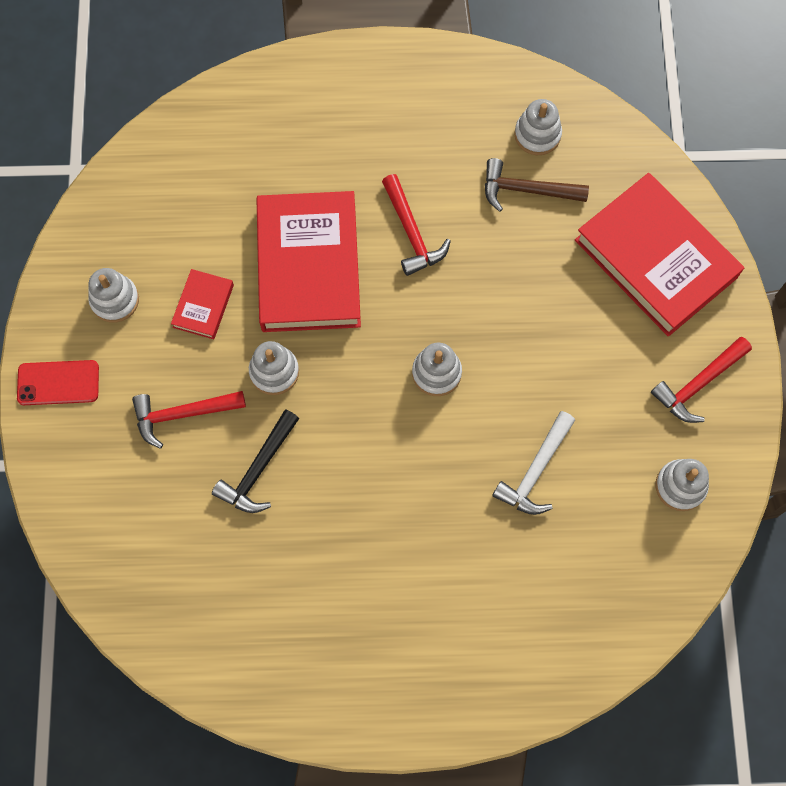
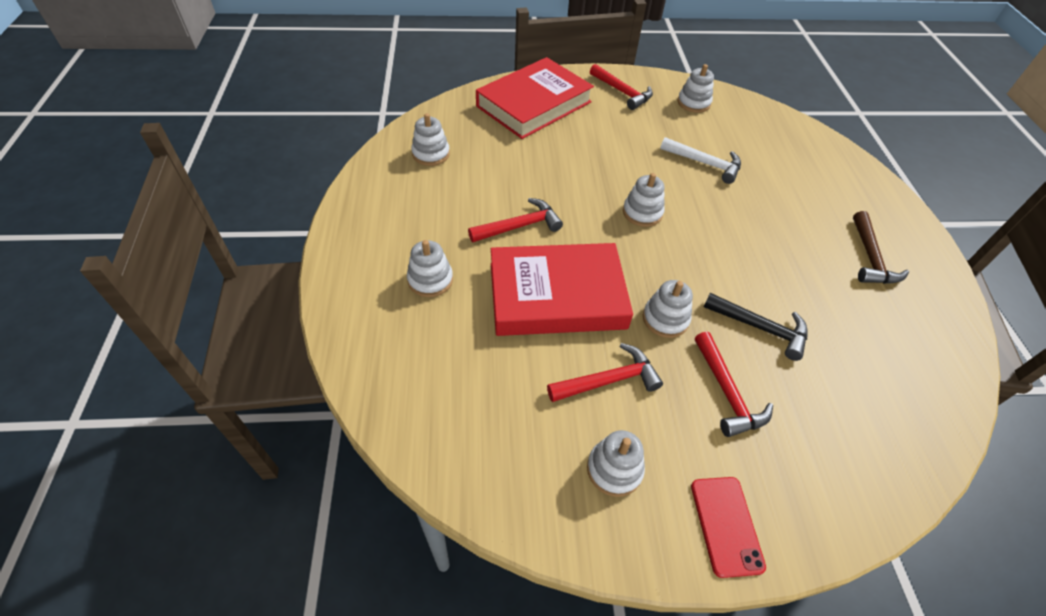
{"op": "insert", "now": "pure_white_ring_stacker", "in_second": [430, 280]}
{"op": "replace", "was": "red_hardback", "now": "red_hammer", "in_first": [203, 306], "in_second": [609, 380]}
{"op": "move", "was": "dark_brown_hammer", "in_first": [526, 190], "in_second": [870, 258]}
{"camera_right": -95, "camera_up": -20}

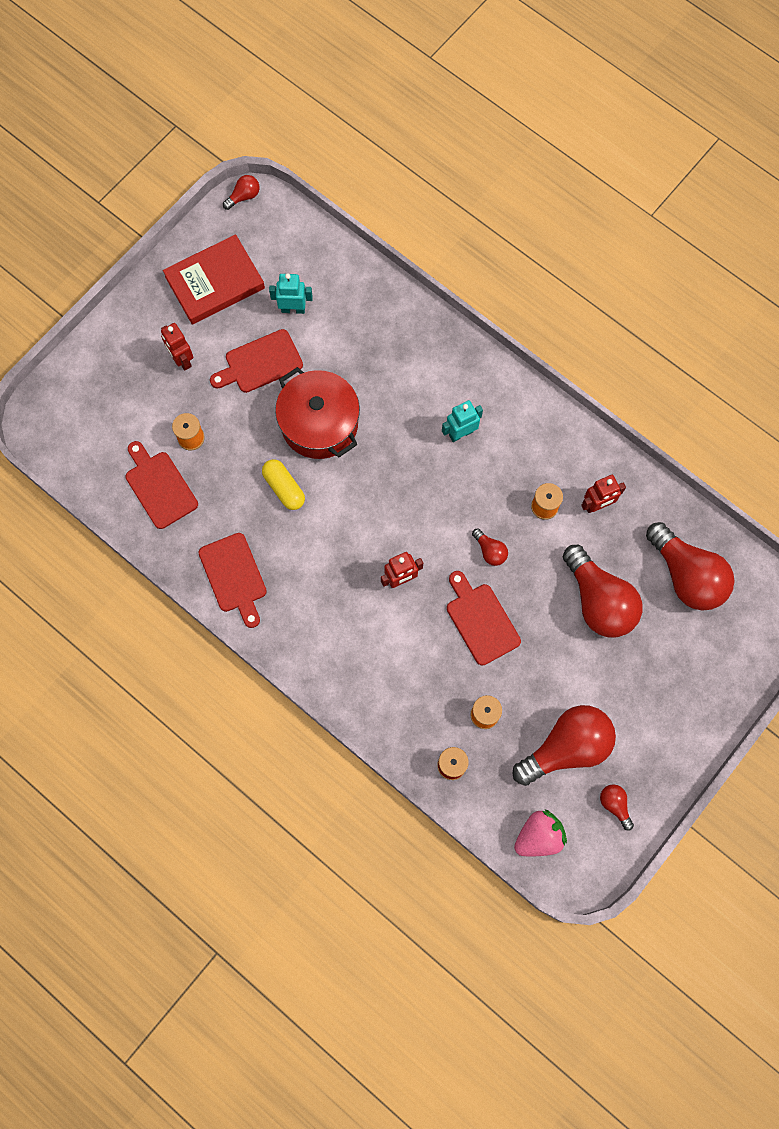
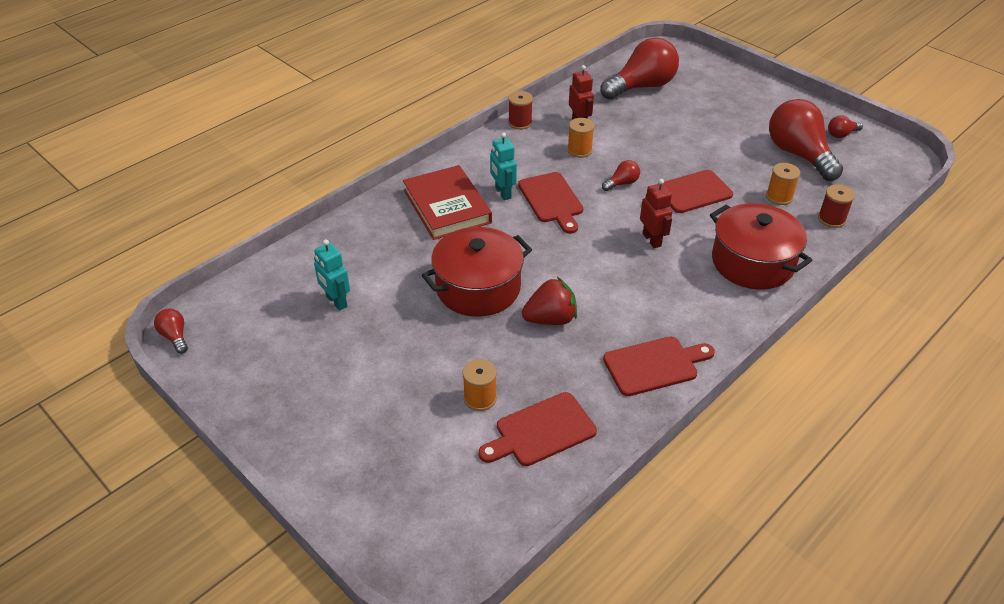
{"op": "rotate", "was": "turquoise_toy_robot", "in_first": [293, 309], "in_second": [336, 301], "clockwise": -45}
{"op": "move", "was": "red_hardback", "in_first": [215, 282], "in_second": [447, 206]}
{"op": "insert", "now": "red_bobbin", "in_second": [520, 123]}
{"op": "move", "was": "red_cutting_board", "in_first": [260, 363], "in_second": [552, 200]}
{"op": "replace", "was": "bright_yellow_pill", "now": "red_berry", "in_first": [284, 488], "in_second": [550, 319]}
{"op": "insert", "now": "red_cooking_pot", "in_second": [752, 262]}
{"op": "delete", "was": "red_toy_robot", "in_first": [182, 360]}
{"op": "delete", "was": "rosy_berry", "in_first": [538, 836]}
{"op": "delete", "was": "red_bulb", "in_first": [598, 601]}
{"camera_right": -85, "camera_up": -30}

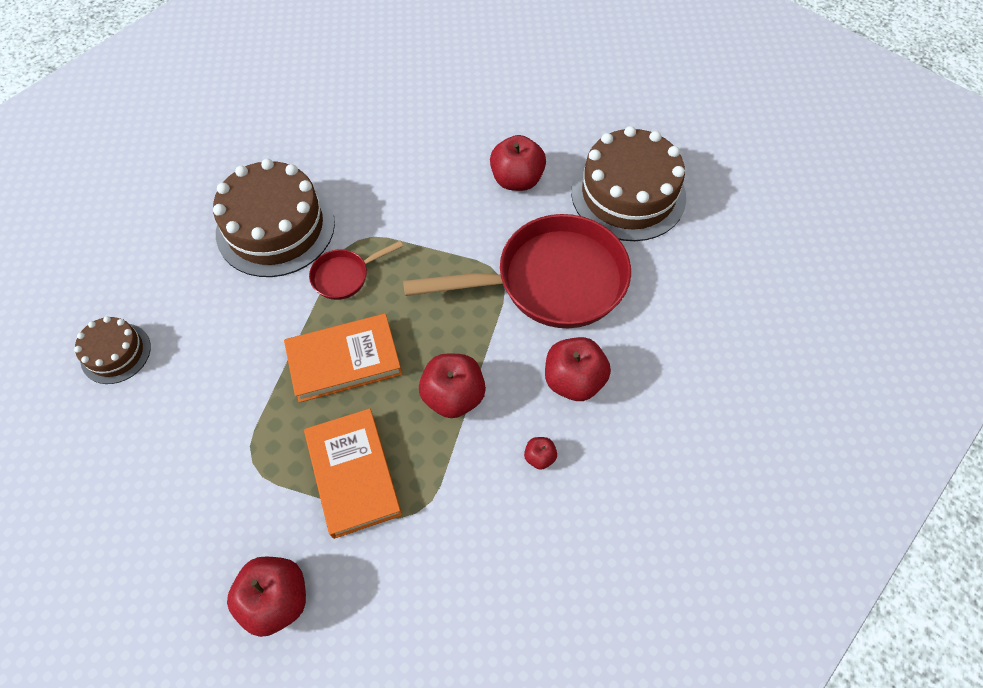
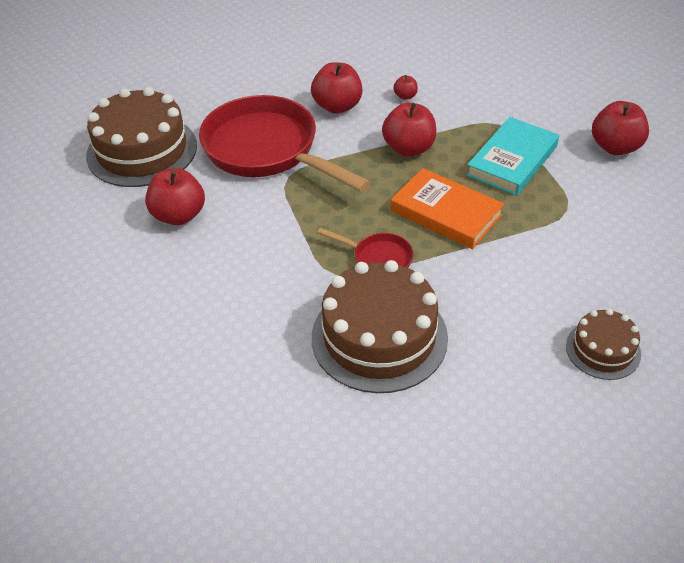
{"op": "recolor", "was": "orange-coloured_hardback", "now": "turquoise_hardback", "in_first": [353, 474], "in_second": [512, 161]}
{"camera_right": -125, "camera_up": -15}

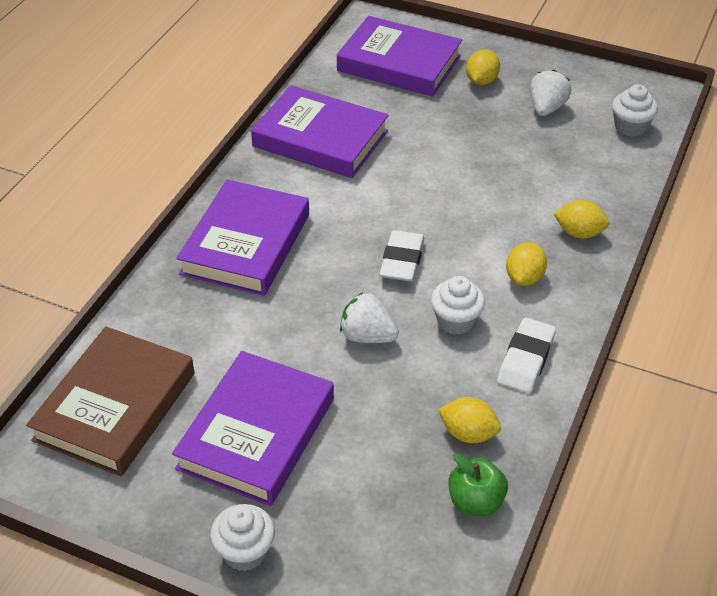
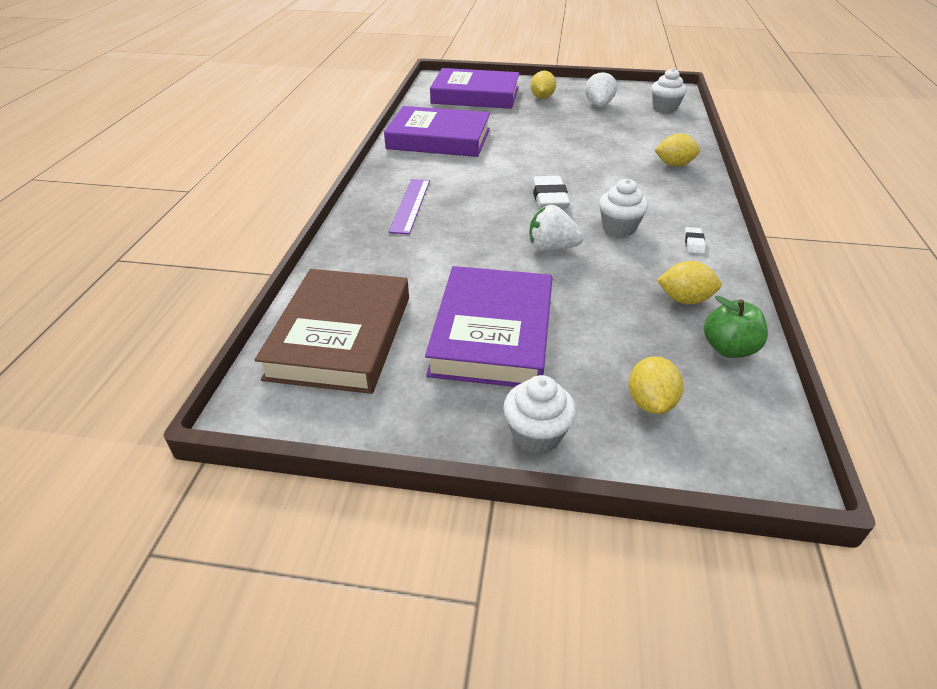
{"op": "replace", "was": "royal_purple_hardback", "now": "royal_purple_straightedge", "in_first": [245, 244], "in_second": [410, 205]}
{"op": "move", "was": "bright_yellow_citrus_fruit", "in_first": [524, 278], "in_second": [650, 402]}
{"op": "resize", "was": "pure_white_eraser", "in_first": [526, 360], "in_second": [693, 243], "ratio": 0.51}
{"camera_right": -15, "camera_up": -5}

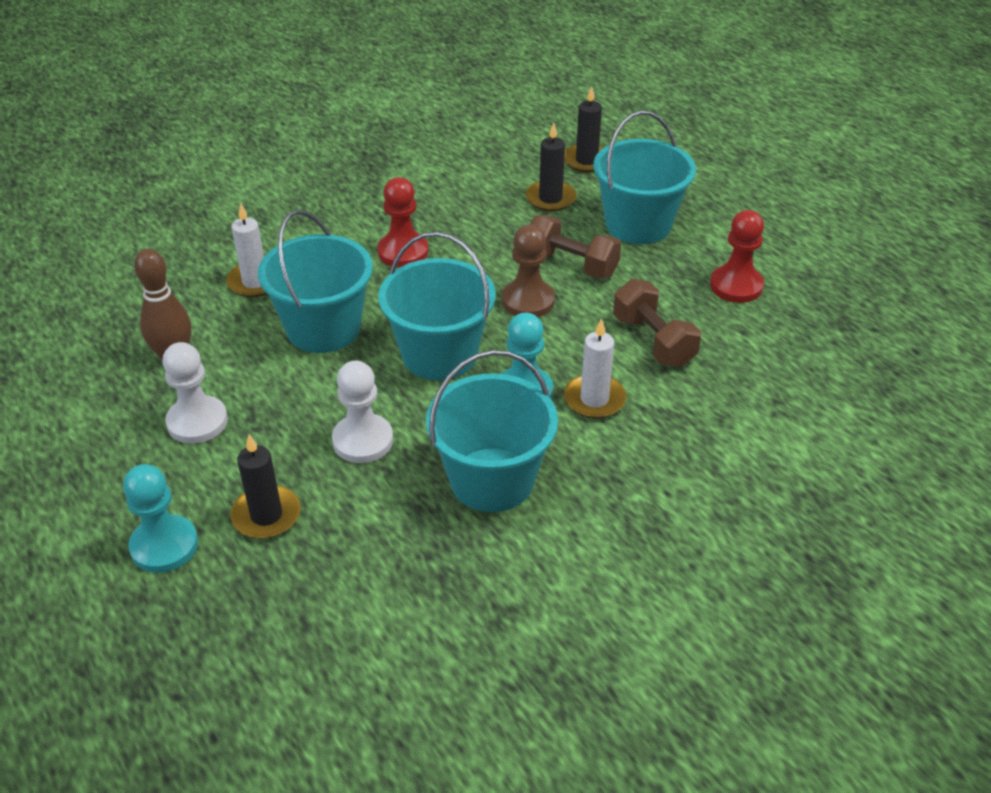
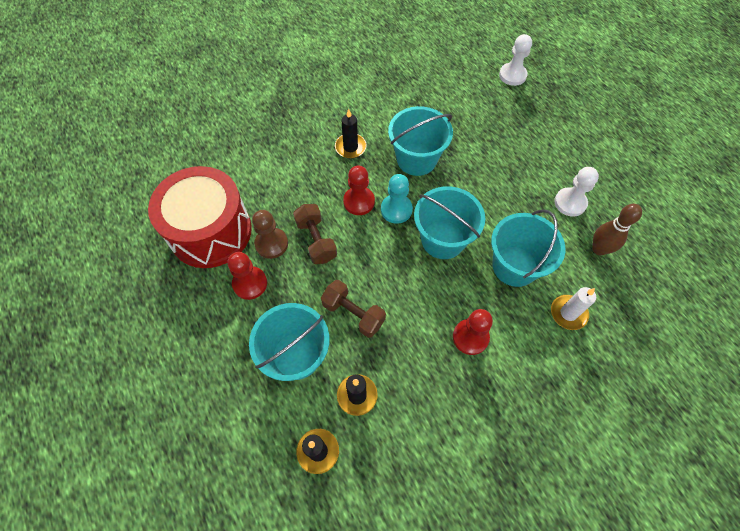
{"op": "insert", "now": "red_drum", "in_second": [210, 231]}
{"op": "move", "was": "dark_brown_pawn", "in_first": [528, 301], "in_second": [271, 244]}
{"op": "move", "was": "ebony_wax_candle", "in_first": [266, 515], "in_second": [350, 147]}
{"op": "replace", "was": "pure_white_wax_candle", "now": "red_pawn", "in_first": [594, 399], "in_second": [359, 202]}
{"op": "move", "was": "pure_white_pawn", "in_first": [363, 440], "in_second": [512, 75]}
{"op": "delete", "was": "turquoise_pawn", "in_first": [164, 546]}
{"camera_right": -175, "camera_up": 20}

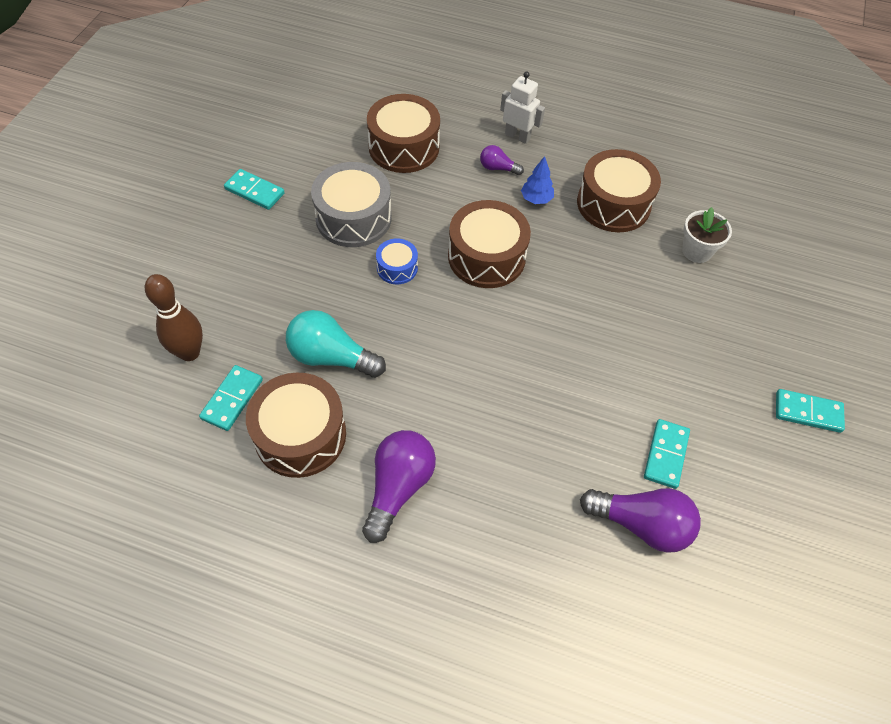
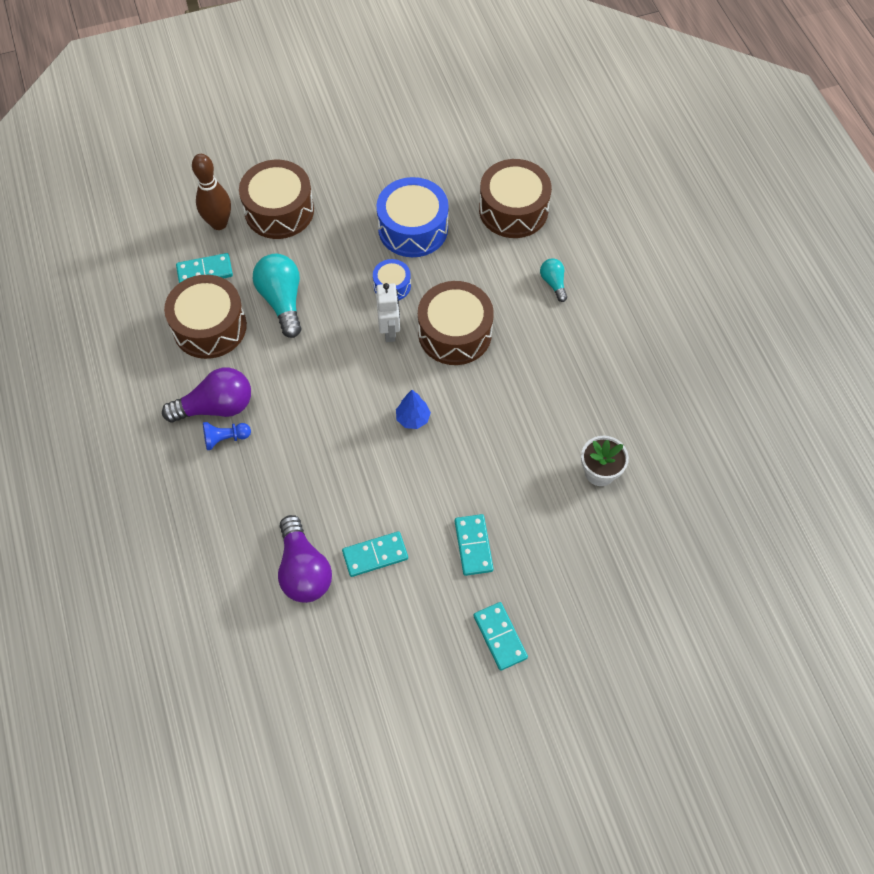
{"op": "insert", "now": "royal_blue_pawn", "in_second": [225, 438]}
{"op": "move", "was": "dark_brown_drum", "in_first": [613, 204], "in_second": [279, 210]}
{"op": "recolor", "was": "grey_drum", "now": "royal_blue_drum", "in_first": [353, 218], "in_second": [413, 228]}
{"op": "move", "was": "pure_white_toy_robot", "in_first": [517, 136], "in_second": [389, 330]}
{"op": "move", "was": "royal_blue_toy_tree", "in_first": [536, 199], "in_second": [413, 418]}
{"op": "move", "was": "turquoise_domino_piece", "in_first": [255, 191], "in_second": [473, 546]}
{"op": "recolor", "was": "royal_purple_bulb", "now": "turquoise_bulb", "in_first": [497, 168], "in_second": [553, 283]}
{"camera_right": 55, "camera_up": 5}

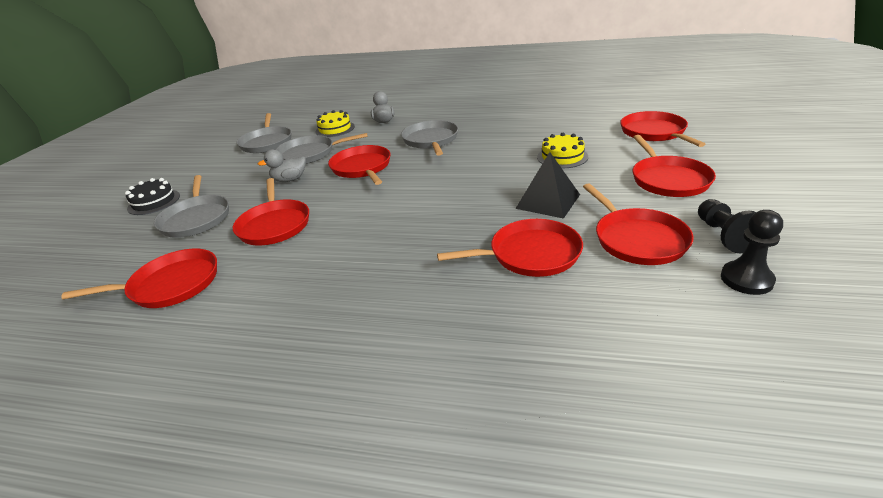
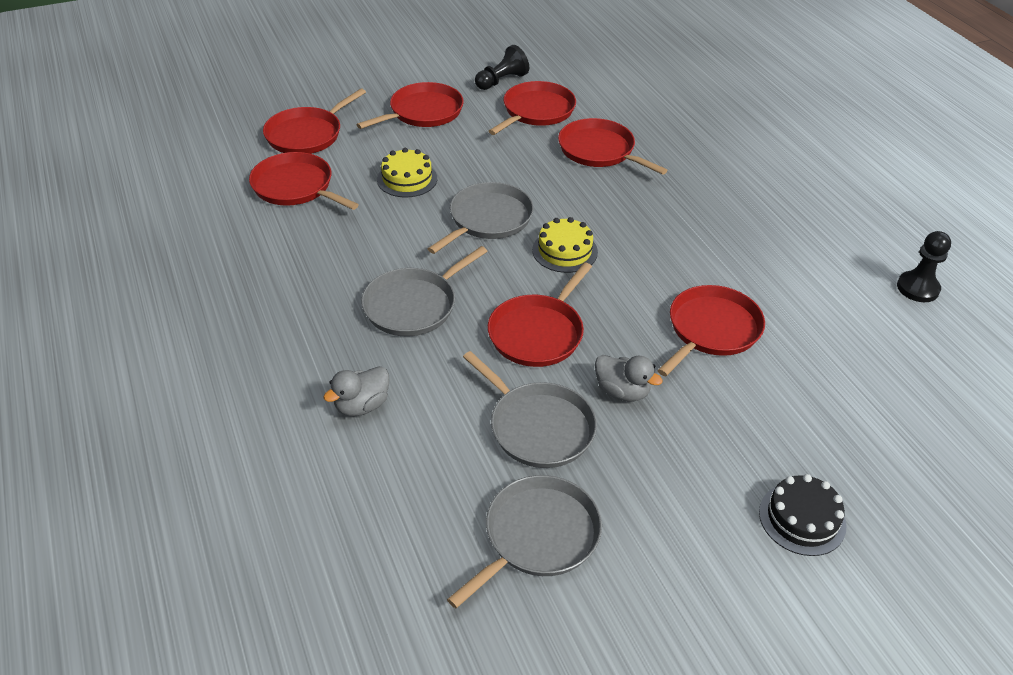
{"op": "move", "was": "red_pan", "in_first": [170, 285], "in_second": [296, 187]}
{"op": "move", "was": "grey_pan", "in_first": [196, 218], "in_second": [488, 219]}
{"op": "move", "was": "bright_yellow_cake", "in_first": [335, 129], "in_second": [565, 251]}
{"op": "move", "was": "ebony_pawn", "in_first": [746, 279], "in_second": [917, 288]}
{"op": "delete", "was": "ebony_solid_pyramid", "in_first": [548, 201]}
{"camera_right": -130, "camera_up": 10}

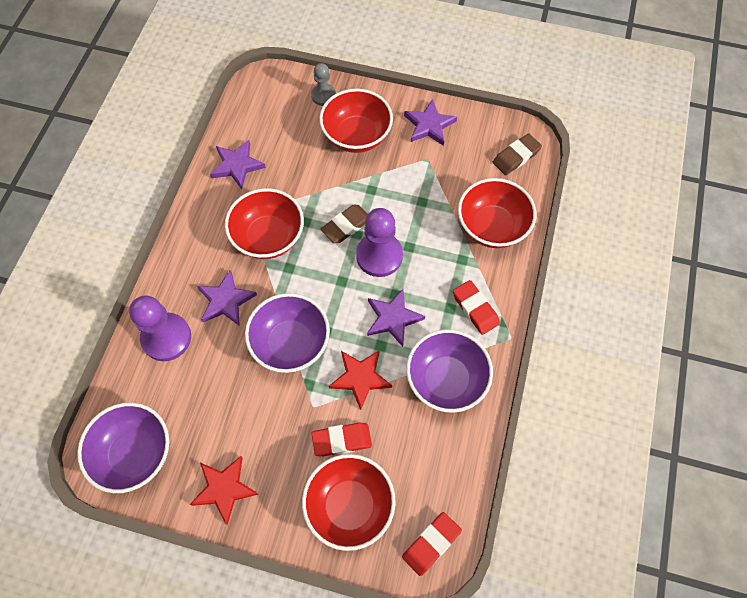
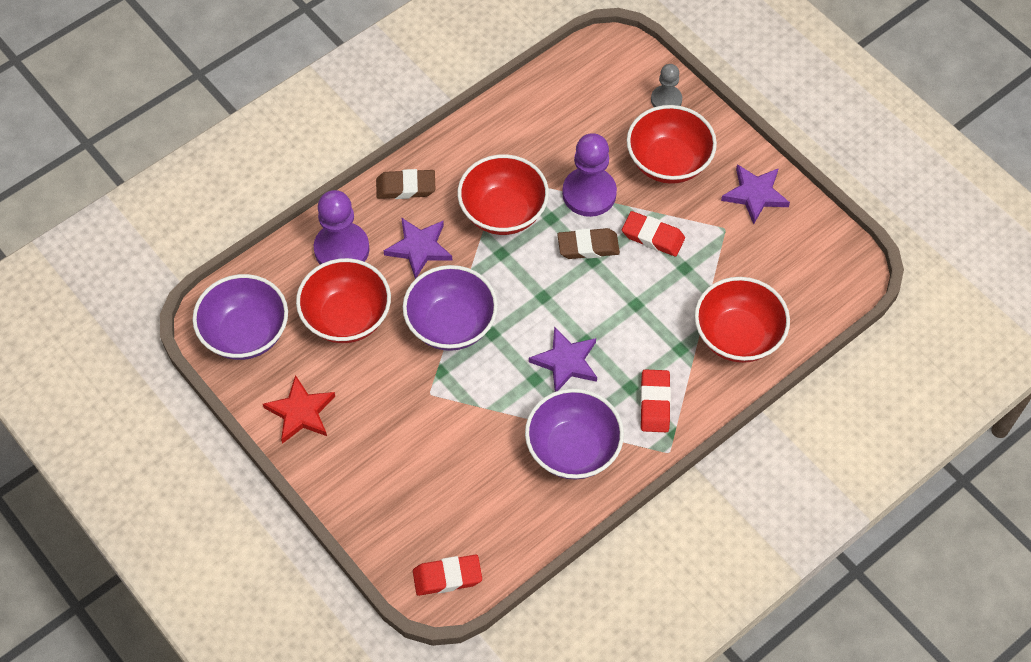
{"op": "move", "was": "red_serving_bowl", "in_first": [349, 505], "in_second": [346, 317]}
{"op": "move", "was": "dark_brown_eraser", "in_first": [516, 157], "in_second": [406, 187]}
{"op": "move", "was": "royal_purple_pawn", "in_first": [379, 256], "in_second": [589, 193]}
{"op": "move", "was": "red_eraser", "in_first": [342, 440], "in_second": [652, 237]}
{"op": "delete", "was": "royal_purple_star", "in_first": [237, 165]}
{"op": "delete", "was": "red_star", "in_first": [360, 378]}
{"camera_right": 35, "camera_up": -5}

